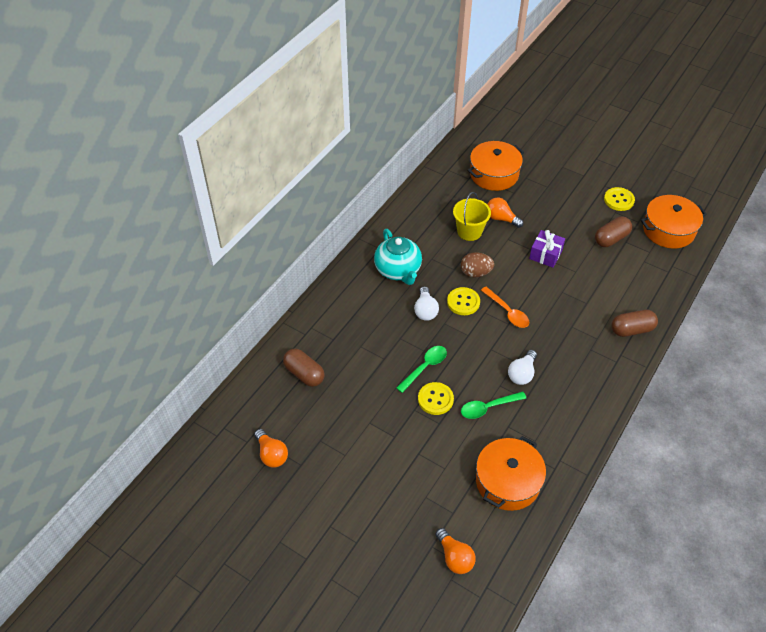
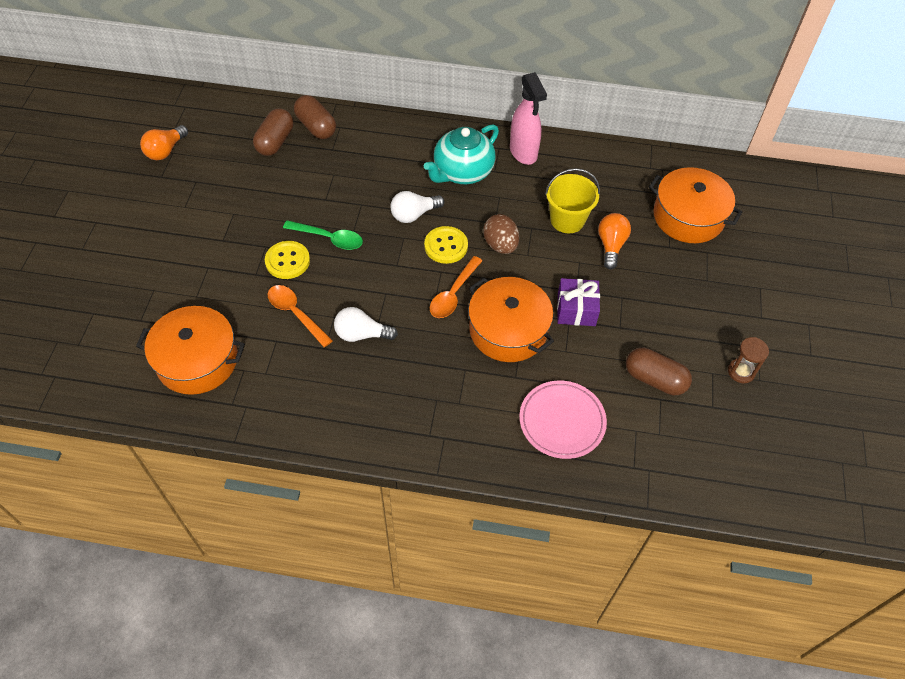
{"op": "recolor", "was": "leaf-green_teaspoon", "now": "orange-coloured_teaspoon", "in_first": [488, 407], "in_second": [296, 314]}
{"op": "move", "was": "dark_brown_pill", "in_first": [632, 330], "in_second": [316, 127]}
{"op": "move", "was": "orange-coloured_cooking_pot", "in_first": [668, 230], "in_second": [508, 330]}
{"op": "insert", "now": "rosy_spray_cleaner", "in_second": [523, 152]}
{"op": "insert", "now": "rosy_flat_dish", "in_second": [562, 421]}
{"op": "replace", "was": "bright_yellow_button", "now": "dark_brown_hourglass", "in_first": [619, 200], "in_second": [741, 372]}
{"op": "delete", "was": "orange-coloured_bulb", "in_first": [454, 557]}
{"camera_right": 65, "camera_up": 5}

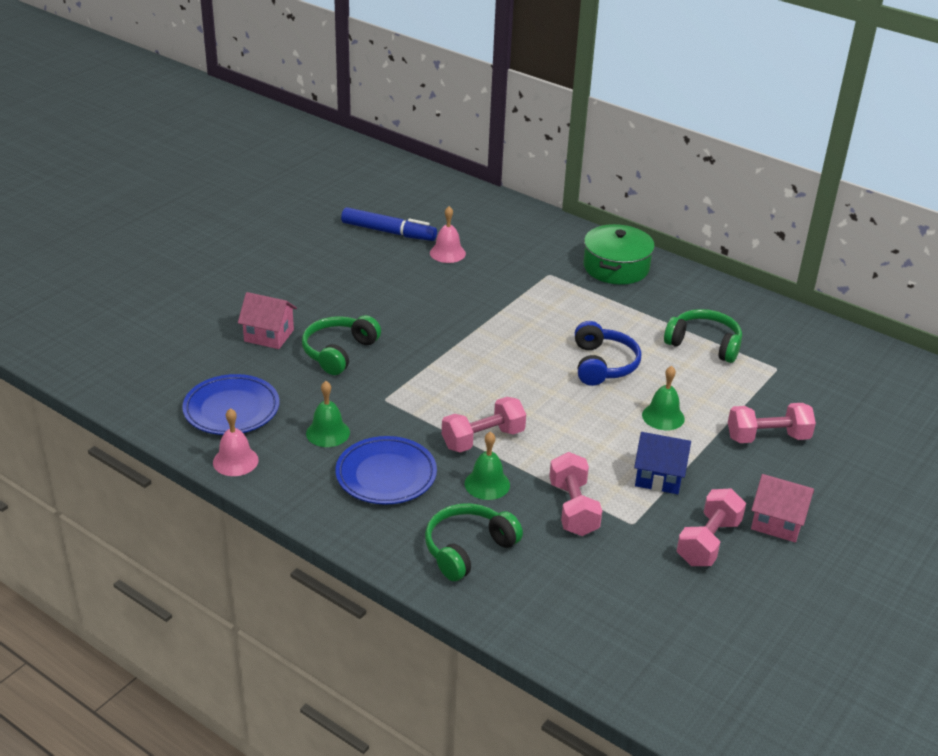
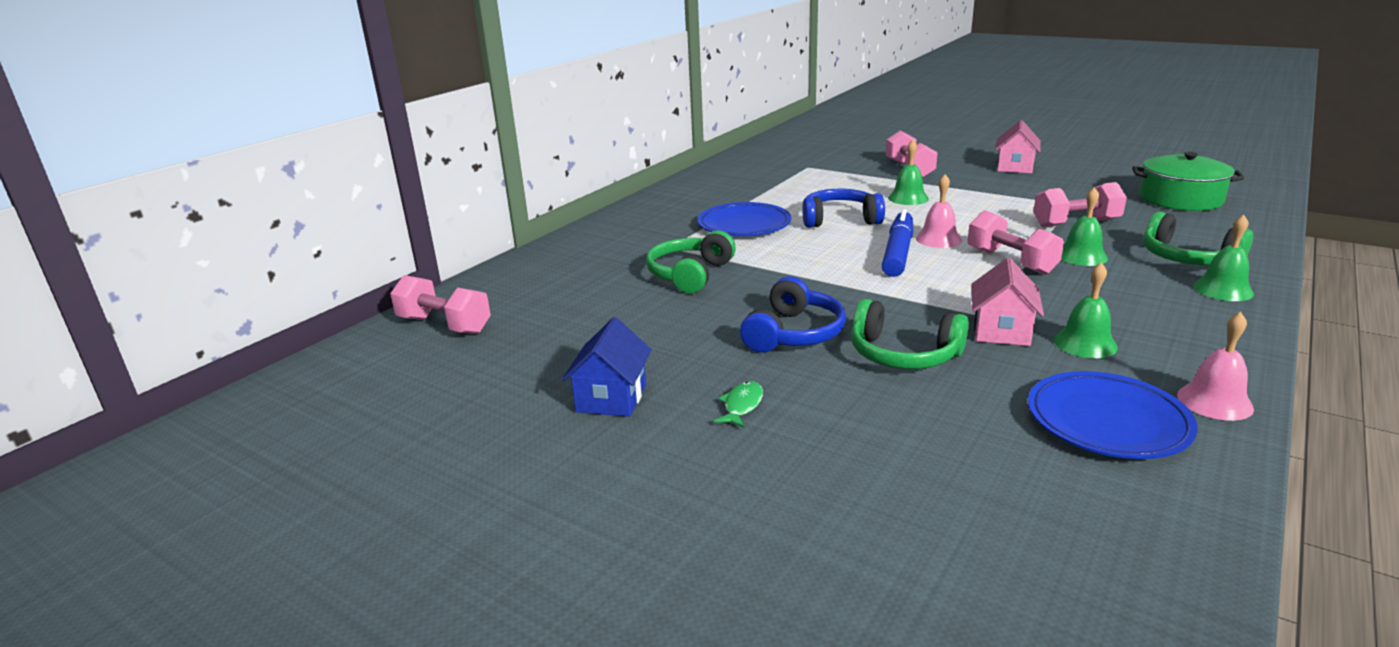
{"op": "move", "was": "rosy_dumbbell", "in_first": [708, 542], "in_second": [444, 325]}
{"op": "move", "was": "royal_blue_house", "in_first": [659, 477], "in_second": [611, 398]}
{"op": "move", "was": "leaf-green_headset", "in_first": [704, 344], "in_second": [690, 274]}
{"op": "move", "was": "royal_blue_flat_dish", "in_first": [386, 475], "in_second": [744, 225]}
{"op": "insert", "now": "leaf-green_fish_figure", "in_second": [741, 405]}
{"op": "insert", "now": "royal_blue_headset", "in_second": [794, 334]}
{"op": "move", "was": "royal_blue_marker_pen", "in_first": [388, 232], "in_second": [897, 253]}
{"op": "move", "was": "rosy_school_bell", "in_first": [447, 253], "in_second": [938, 239]}
{"op": "move", "was": "rosy_house", "in_first": [269, 335], "in_second": [1001, 331]}
{"op": "move", "was": "leaf-green_cooking_pot", "in_first": [616, 267], "in_second": [1180, 199]}
{"op": "insert", "now": "leaf-green_school_bell", "in_second": [1223, 289]}
{"camera_right": -90, "camera_up": -10}

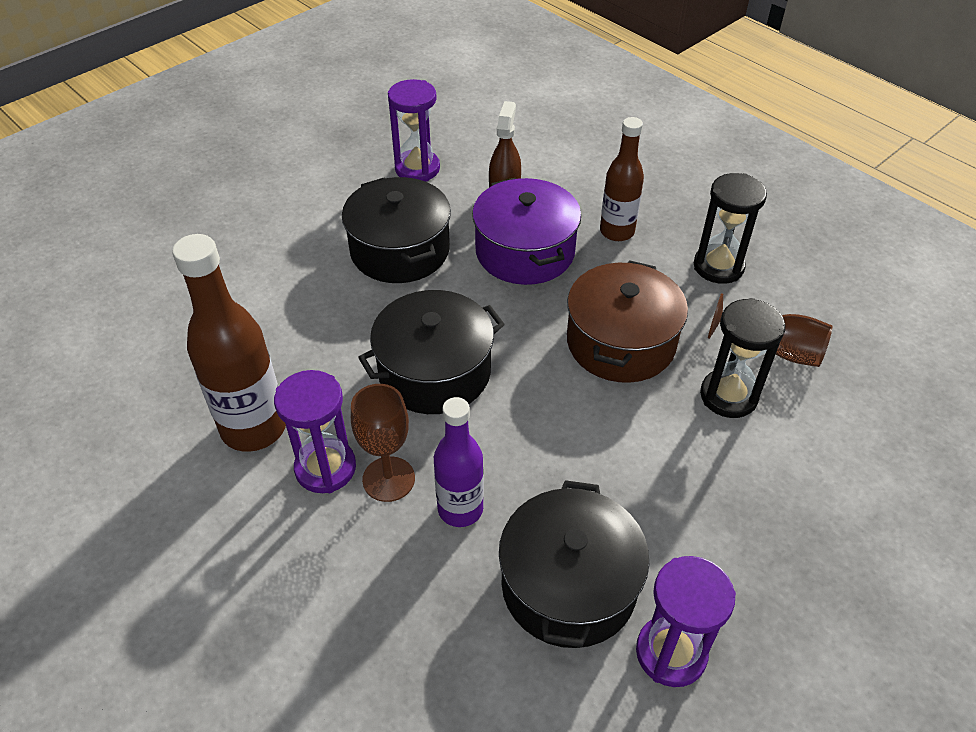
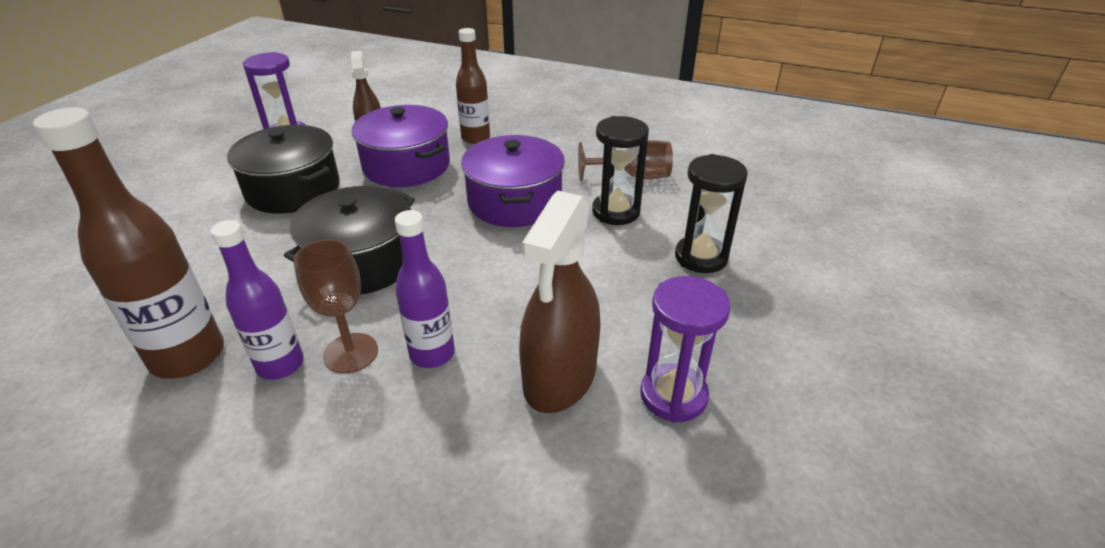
{"op": "replace", "was": "royal_purple_hourglass", "now": "royal_purple_drink_bottle", "in_first": [325, 468], "in_second": [280, 365]}
{"op": "recolor", "was": "dark_brown_cooking_pot", "now": "royal_purple_cooking_pot", "in_first": [621, 342], "in_second": [514, 201]}
{"op": "replace", "was": "ebony_cooking_pot", "now": "dark_brown_spray_cleaner", "in_first": [568, 585], "in_second": [560, 377]}
{"op": "move", "was": "ebony_hourglass", "in_first": [718, 266], "in_second": [701, 257]}
{"camera_right": -25, "camera_up": -10}

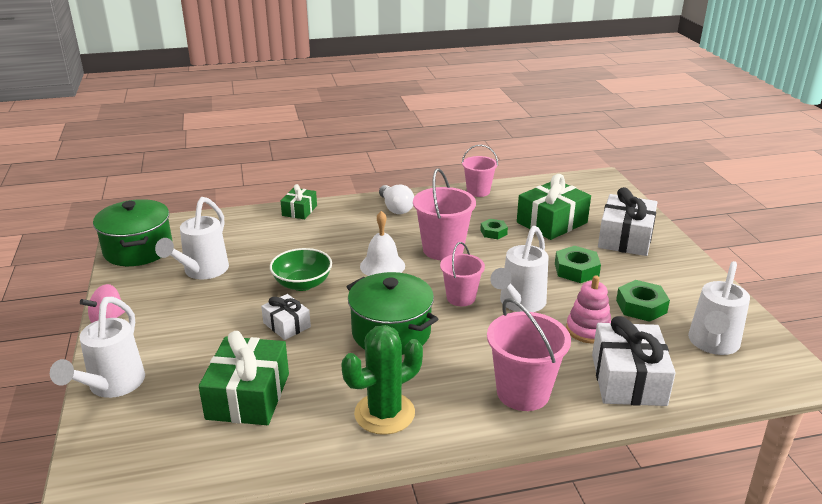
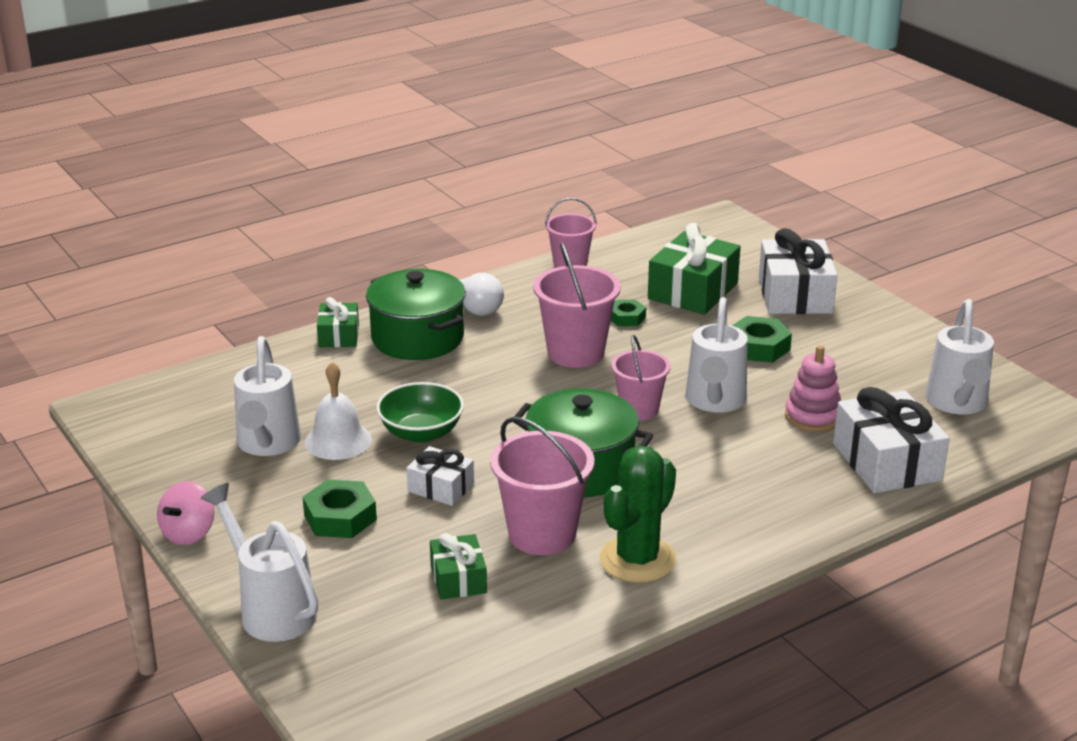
{"op": "rotate", "was": "pure_white_watering_can", "in_first": [112, 387], "in_second": [271, 609], "clockwise": 150}
{"op": "move", "was": "leaf-green_hexagon_nut", "in_first": [641, 306], "in_second": [340, 517]}
{"op": "move", "was": "pure_white_school_bell", "in_first": [382, 266], "in_second": [338, 440]}
{"op": "move", "was": "leaf-green_cooking_pot", "in_first": [138, 249], "in_second": [417, 338]}
{"op": "resize", "was": "leaf-green_wrapped_gift", "in_first": [248, 396], "in_second": [458, 579], "ratio": 0.56}
{"op": "move", "was": "rosy_bucket", "in_first": [523, 392], "in_second": [542, 534]}
{"camera_right": -20, "camera_up": 0}

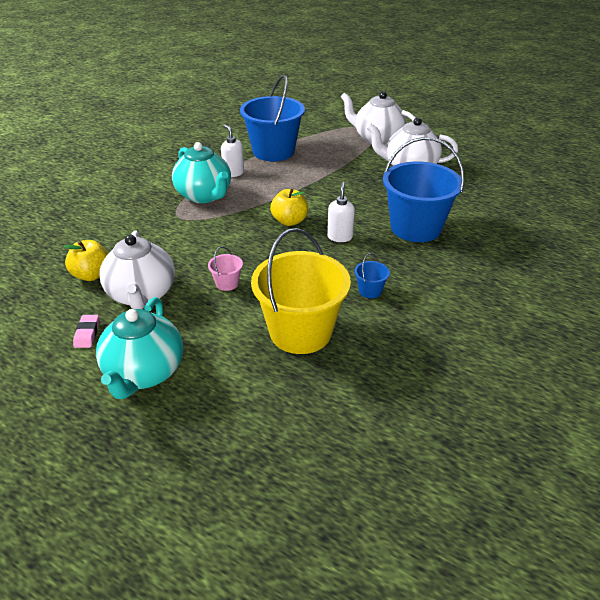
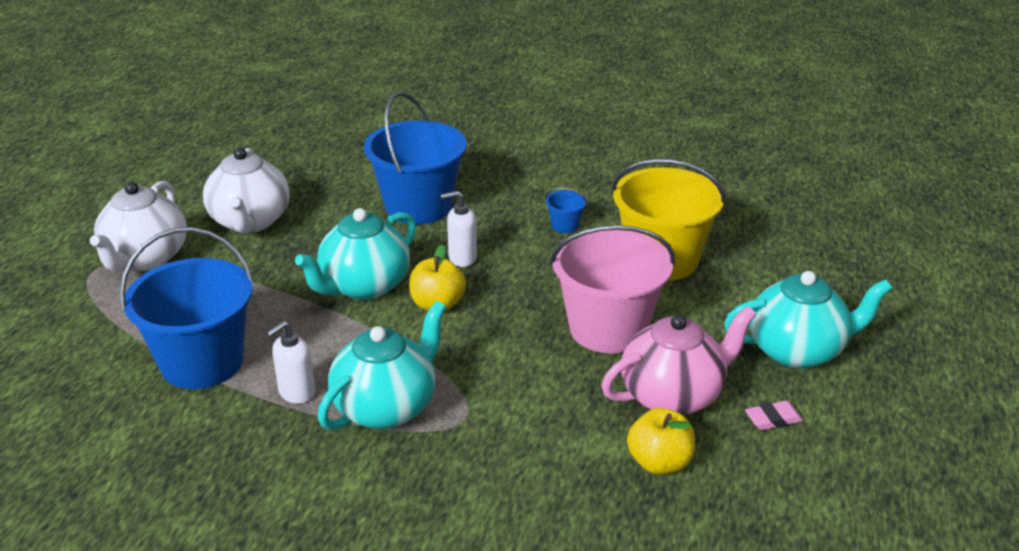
{"op": "insert", "now": "turquoise_tea_pot", "in_second": [364, 286]}
{"op": "resize", "was": "rosy_bucket", "in_first": [227, 283], "in_second": [608, 329], "ratio": 2.49}
{"op": "recolor", "was": "pure_white_tea_pot", "now": "rosy_tea_pot", "in_first": [142, 295], "in_second": [673, 396]}
{"camera_right": -105, "camera_up": -5}

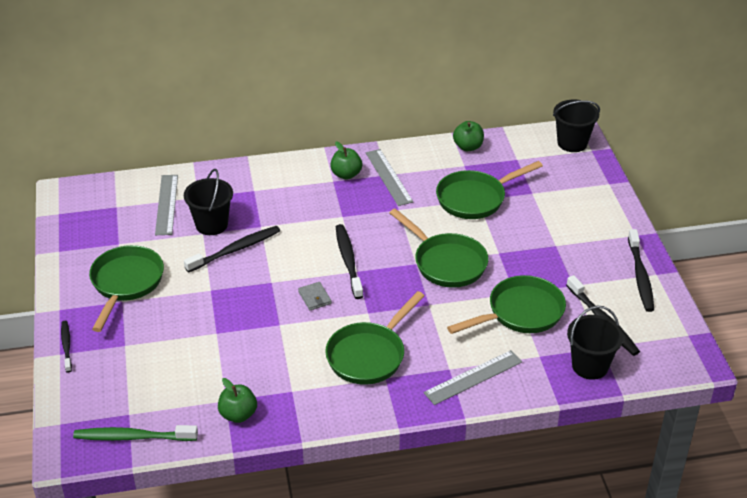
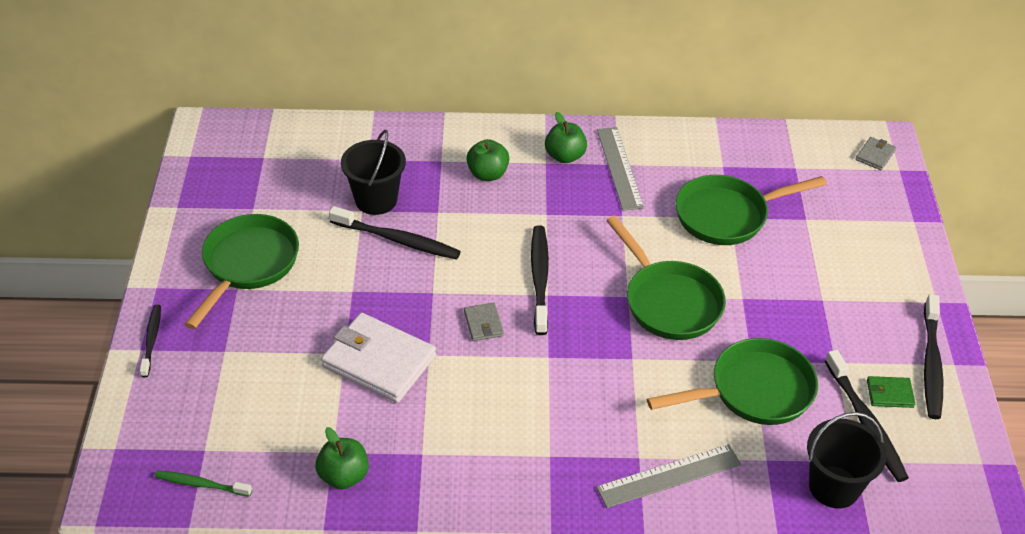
{"op": "resize", "was": "leaf-green_tooth_brush", "in_first": [133, 437], "in_second": [201, 484], "ratio": 0.61}
{"op": "insert", "now": "pure_white_wallet", "in_second": [379, 361]}
{"op": "rotate", "was": "ebony_tooth_brush", "in_first": [235, 250], "in_second": [397, 240], "clockwise": 45}
{"op": "move", "was": "leaf-green_toy_apple", "in_first": [468, 147], "in_second": [487, 174]}
{"op": "replace", "was": "ebony_bucket", "now": "grey_wallet", "in_first": [572, 143], "in_second": [875, 155]}
{"op": "insert", "now": "leaf-green_wallet", "in_second": [889, 394]}
{"op": "delete", "was": "grey_straightedge", "in_first": [166, 204]}
{"op": "delete", "was": "leaf-green_pan", "in_first": [369, 355]}
{"camera_right": 10, "camera_up": 5}

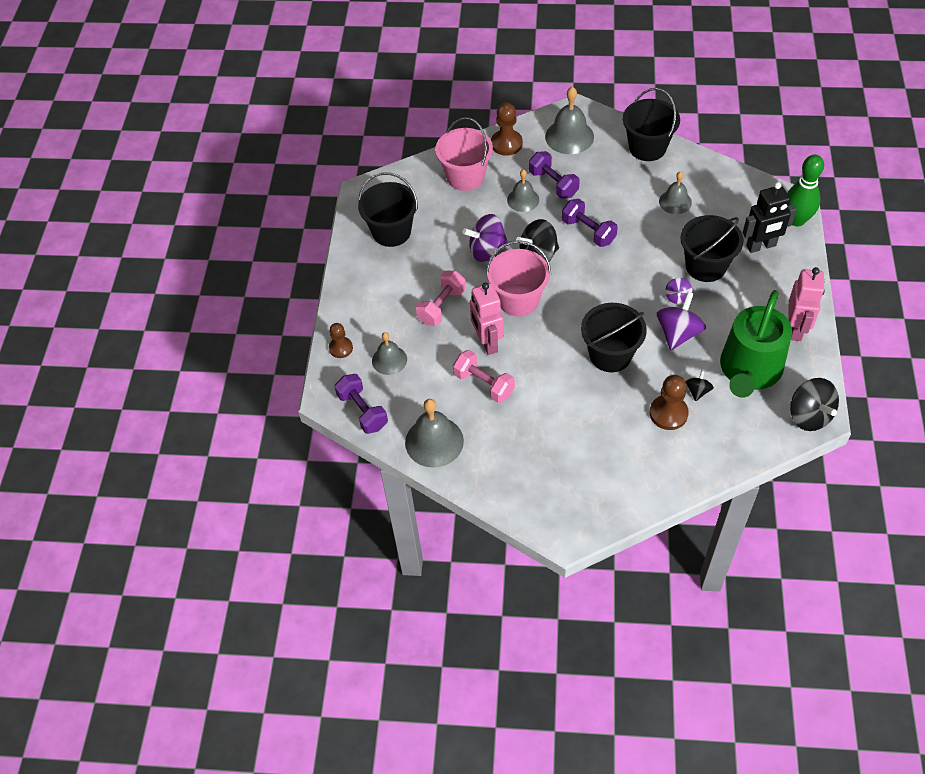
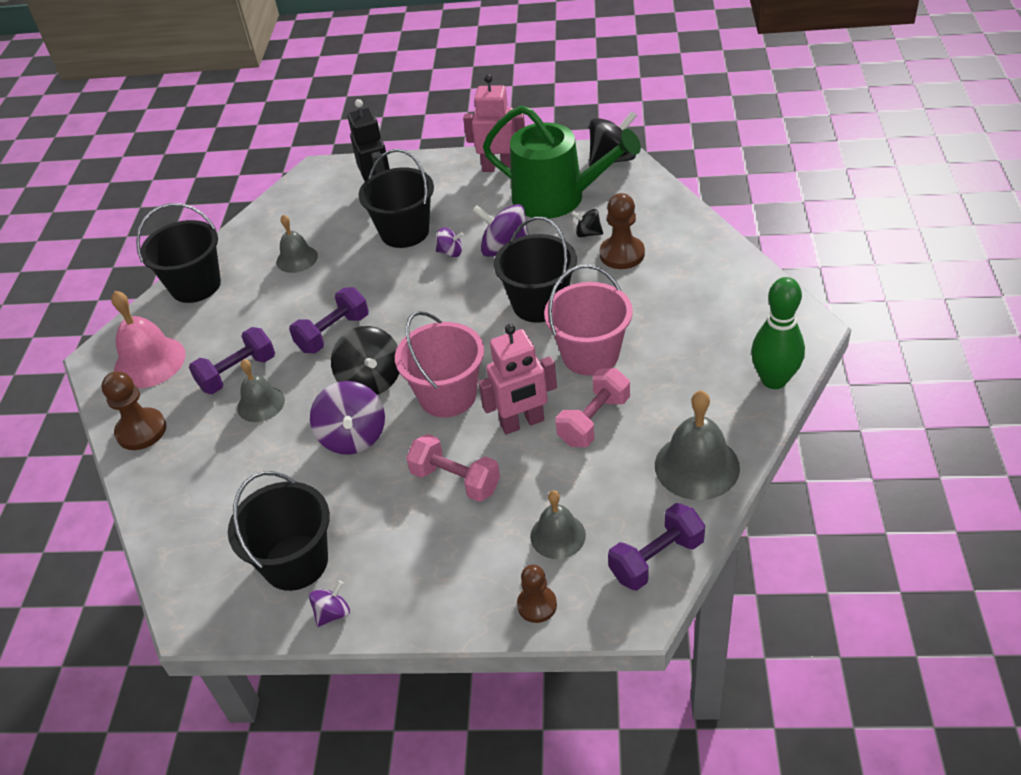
{"op": "recolor", "was": "grey_school_bell", "now": "rosy_school_bell", "in_first": [569, 136], "in_second": [149, 362]}
{"op": "insert", "now": "royal_purple_spinning_top", "in_second": [333, 613]}
{"op": "move", "was": "rosy_bucket", "in_first": [465, 177], "in_second": [590, 355]}
{"op": "move", "was": "leaf-green_skittle", "in_first": [796, 220], "in_second": [774, 380]}
{"camera_right": -90, "camera_up": -10}

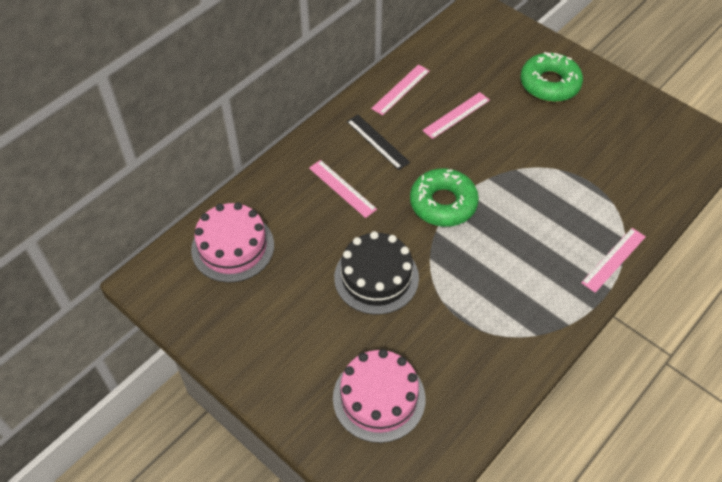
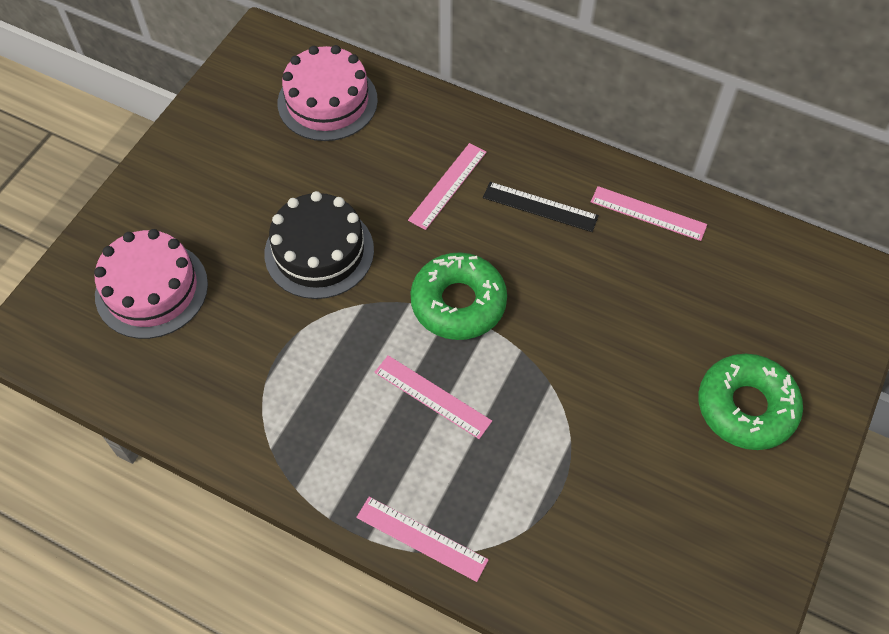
{"op": "move", "was": "rosy_straightedge", "in_first": [456, 115], "in_second": [432, 396]}
{"op": "rotate", "was": "ebony_straightedge", "in_first": [377, 142], "in_second": [540, 206], "clockwise": 75}
{"camera_right": 75, "camera_up": 5}

